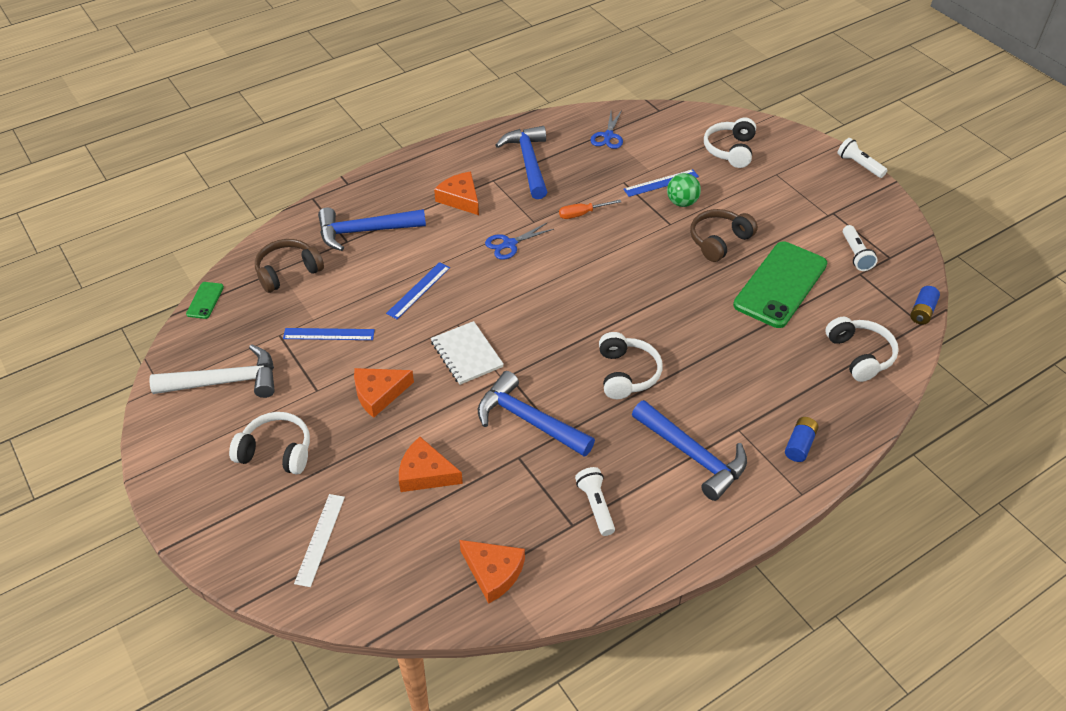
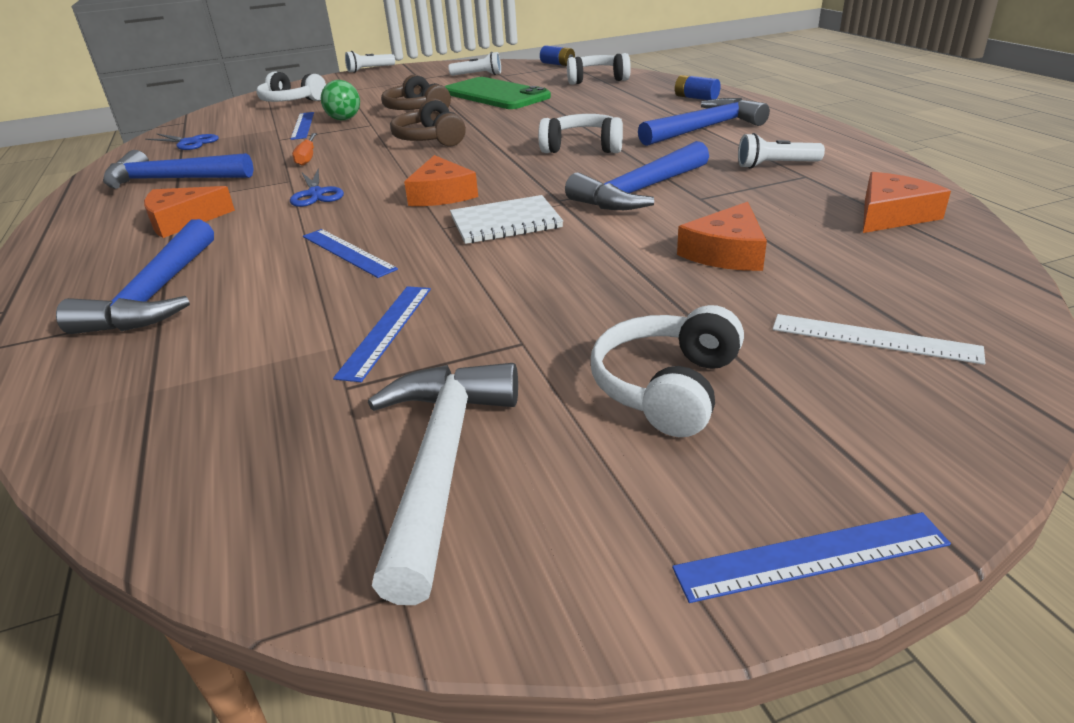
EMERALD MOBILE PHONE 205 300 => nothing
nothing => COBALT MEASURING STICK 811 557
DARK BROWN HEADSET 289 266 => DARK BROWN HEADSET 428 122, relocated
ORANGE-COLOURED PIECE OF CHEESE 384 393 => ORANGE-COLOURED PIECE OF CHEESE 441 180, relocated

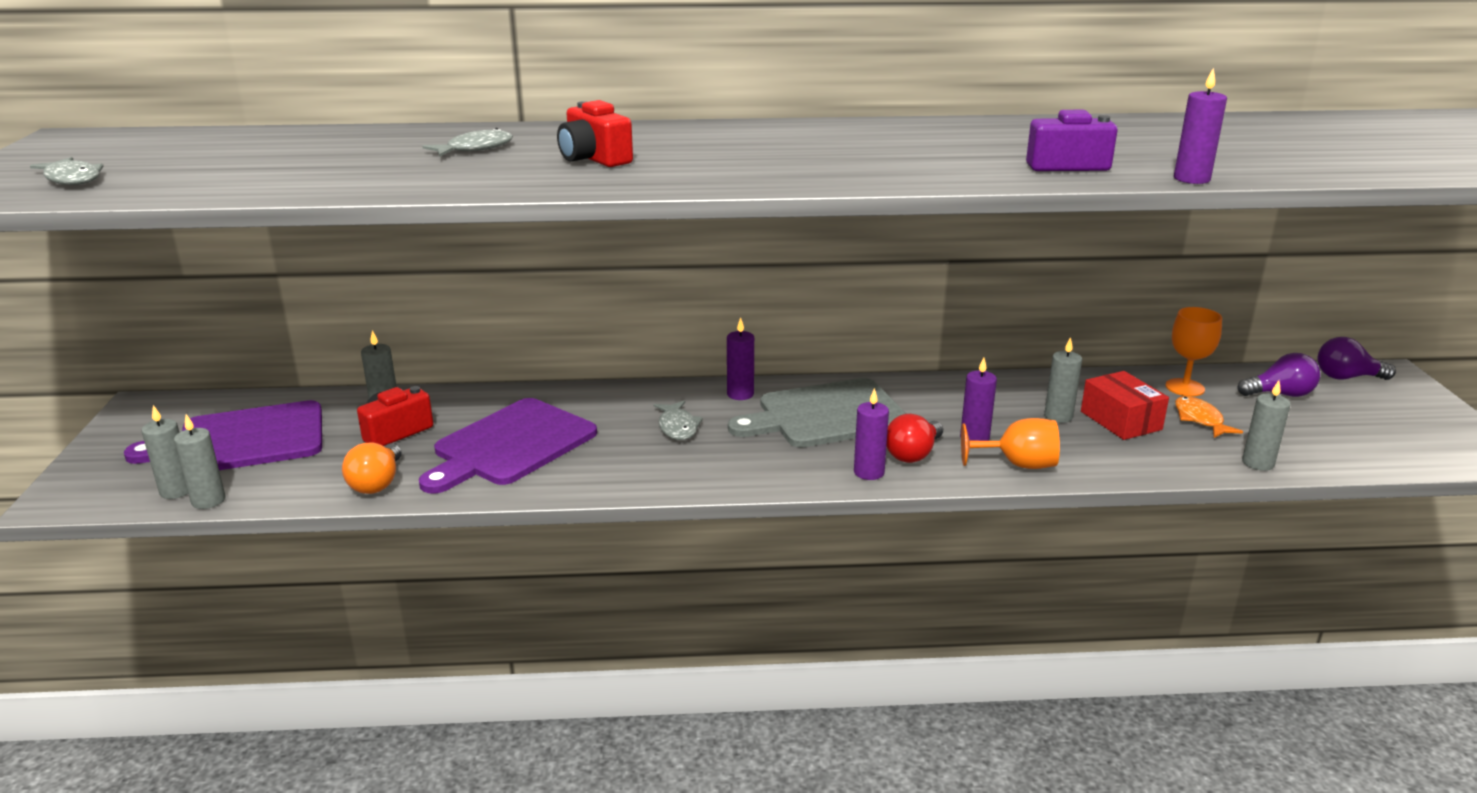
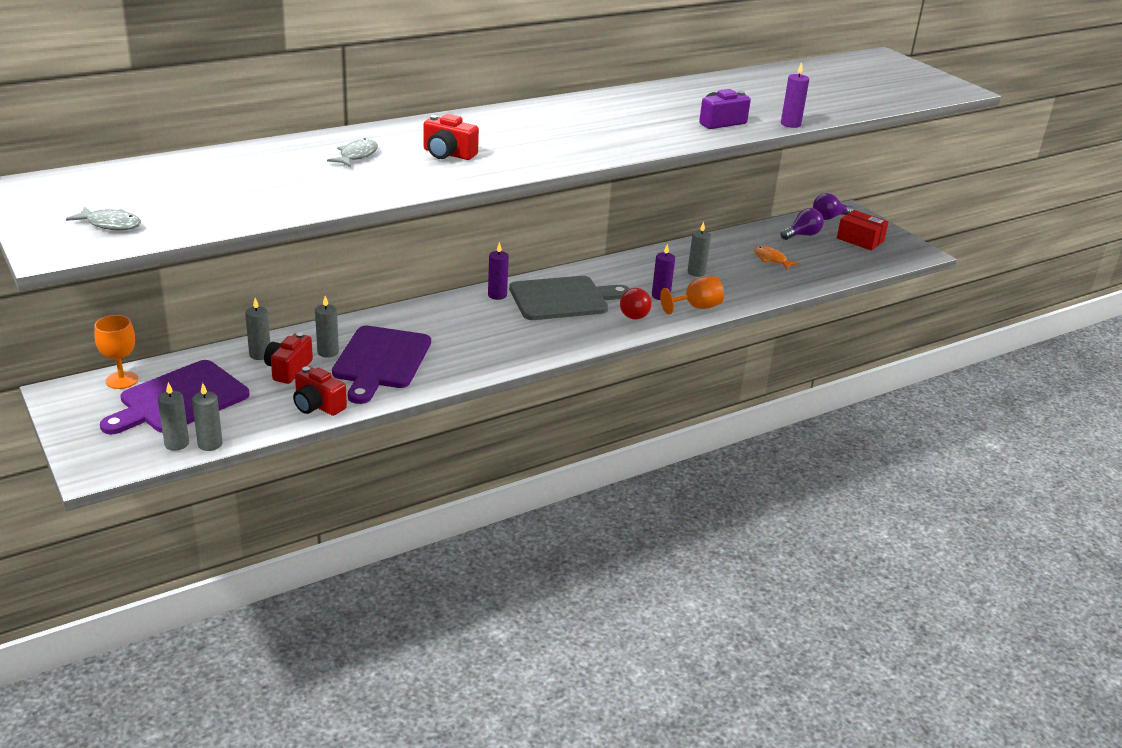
ASH-GREY FISH FIGURE 678 420 => nothing
ROYAL PURPLE PILLAR CANDLE 871 434 => nothing
RED PARCEL 1125 405 => RED PARCEL 862 230, relocated
ORANGE-COLOURED GOBLET 1194 352 => ORANGE-COLOURED GOBLET 116 352, relocated
ASH-GREY PILLAR CANDLE 1266 425 => ASH-GREY PILLAR CANDLE 327 327, relocated
ORANGE-COLOURED LIGHTBULB 371 468 => RED COMPACT CAMERA 320 391
ASH-GREY CHOPPING BOARD 817 412 => ASH-GREY CHOPPING BOARD 569 298, 150 degrees counterclockwise

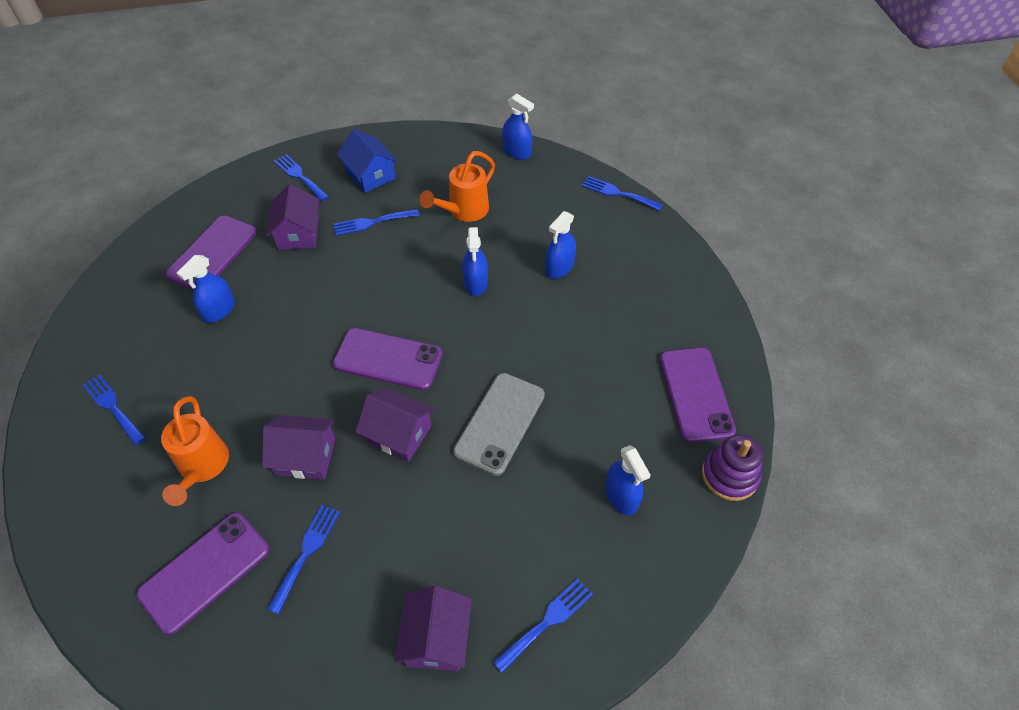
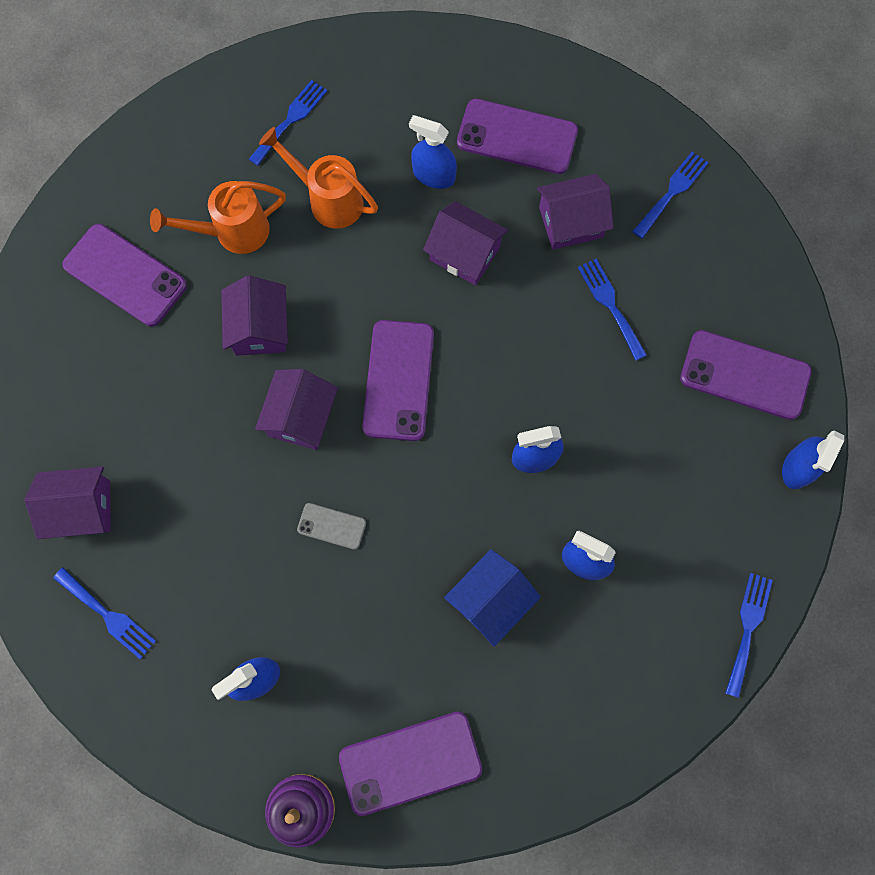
COBALT DINNER FORK 303 559 => nothing
nothing => ROYAL PURPLE TOY HOUSE 465 243
nothing => ROYAL PURPLE MOBILE PHONE 746 375
COBALT TOY HOUSE 367 161 => COBALT TOY HOUSE 492 598, relocated
ORANGE-COLOURED WATERING CAN 457 186 => ORANGE-COLOURED WATERING CAN 318 178, relocated
ASH-GREY MOBILE PHONE 499 424 => ASH-GREY MOBILE PHONE 331 526, x0.51

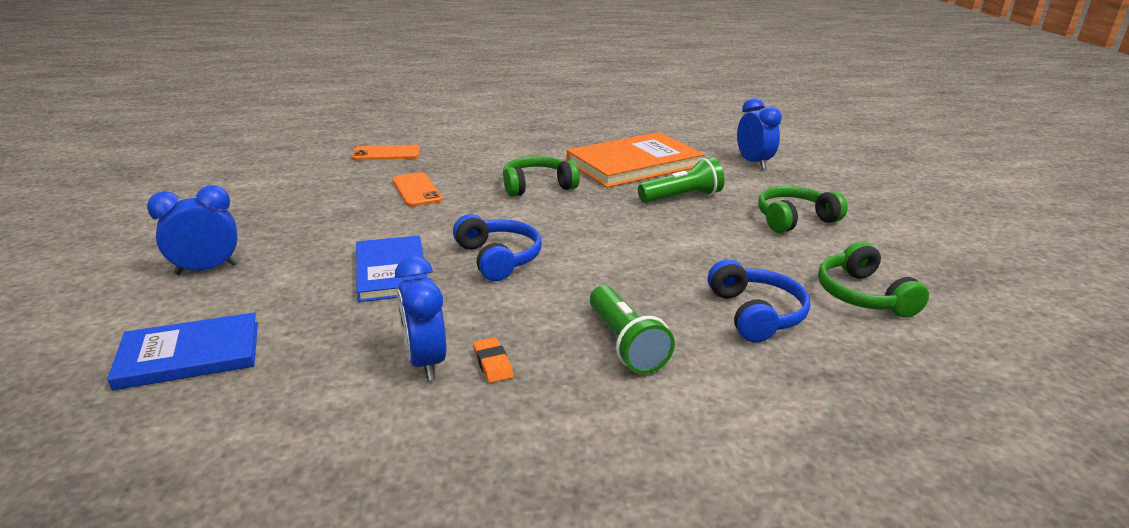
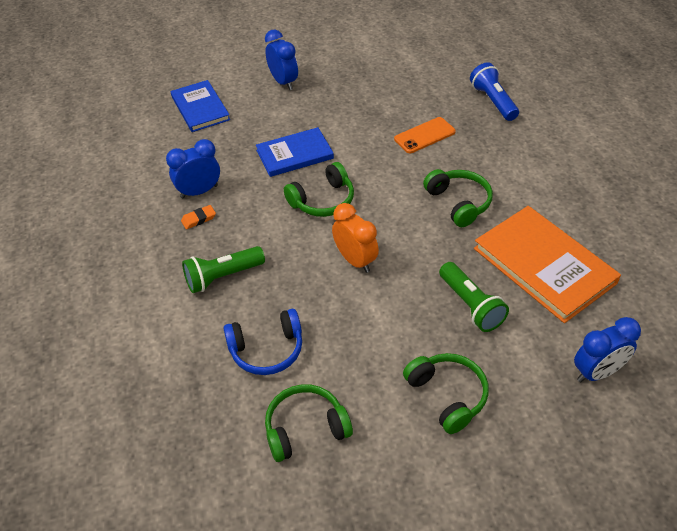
nothing => ORANGE-COLOURED ALARM CLOCK 355 238
ORANGE-COLOURED MOBILE PHONE 386 152 => COBALT TORCH 494 92
COBALT HEADSET 497 247 => EMERALD HEADSET 319 189

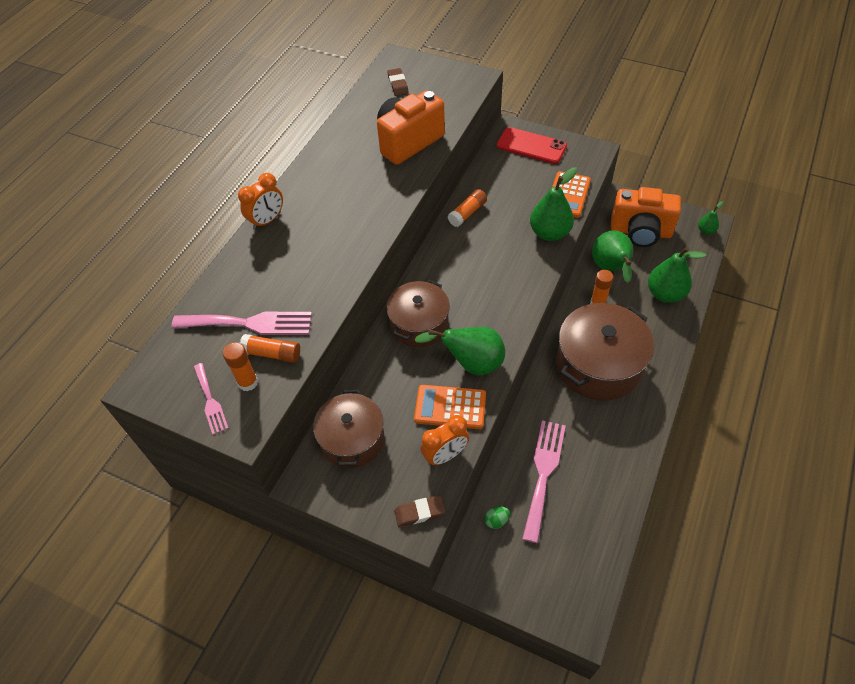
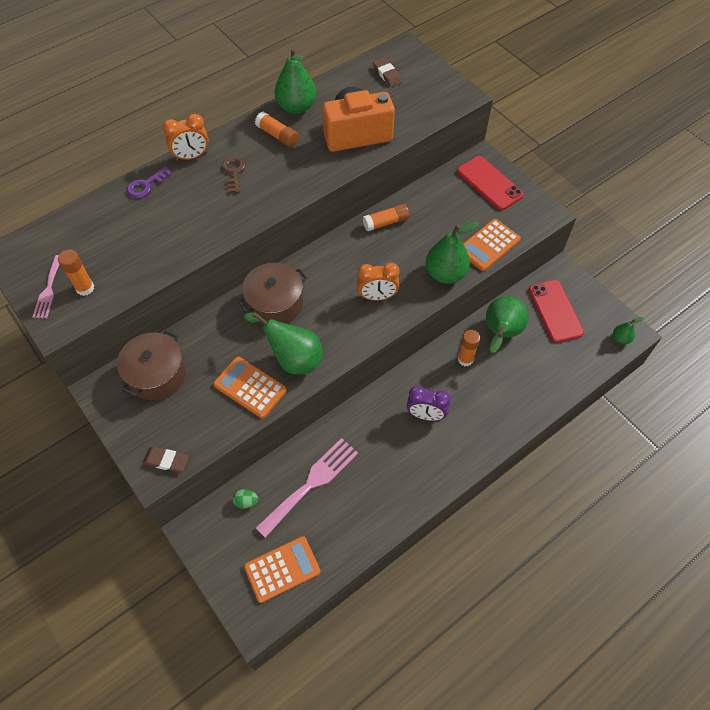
ROSE-PINK DINNER FORK 242 323 => nothing
nothing => ROYAL PURPLE DOOR KEY 149 182
nothing => DARK BROWN DOOR KEY 234 174
nothing => ORANGE-COLOURED POCKET CALCULATOR 282 569
ORANGE-COLOURED GLUE STICK 270 348 => ORANGE-COLOURED GLUE STICK 277 129, relocated
ORANGE-COLOURED ALARM CLOCK 445 440 => ORANGE-COLOURED ALARM CLOCK 378 281, relocated
EMERALD PEAR FRUIT 677 275 => EMERALD PEAR FRUIT 296 81, relocated
DARK BROWN STOCKPOT 605 352 => ROYAL PURPLE ALARM CLOCK 429 403
ORANGE-COLOURED COMPACT CAMERA 646 217 => RED MOBILE PHONE 556 311
DARK BROWN GUM ERASER 398 82 => DARK BROWN GUM ERASER 387 72, 45 degrees counterclockwise

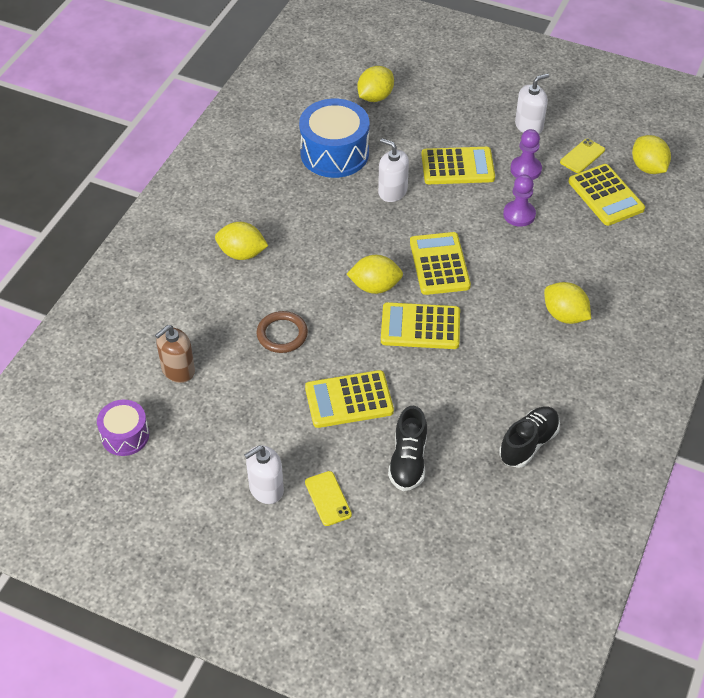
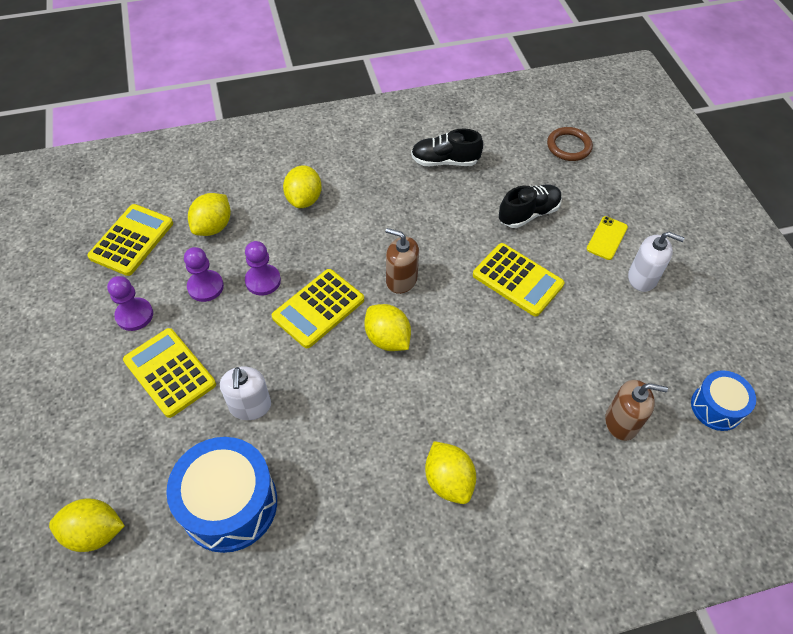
PURE WHITE SOAP DISPENSER 532 103 => nothing
YELLOW MOBILE PHONE 582 155 => nothing
nothing => ROYAL PURPLE GAME PAWN 263 268
DARK BROWN HOOP 282 332 => DARK BROWN HOOP 570 144, relocated
YELLOW CITRUS FRUIT 651 154 => YELLOW CITRUS FRUIT 209 214, relocated
YELLOW POCKET CALCULATOR 420 325 => DARK BROWN SOAP DISPENSER 402 261
ROYAL PURPLE DRUM 123 428 => COBALT DRUM 723 401

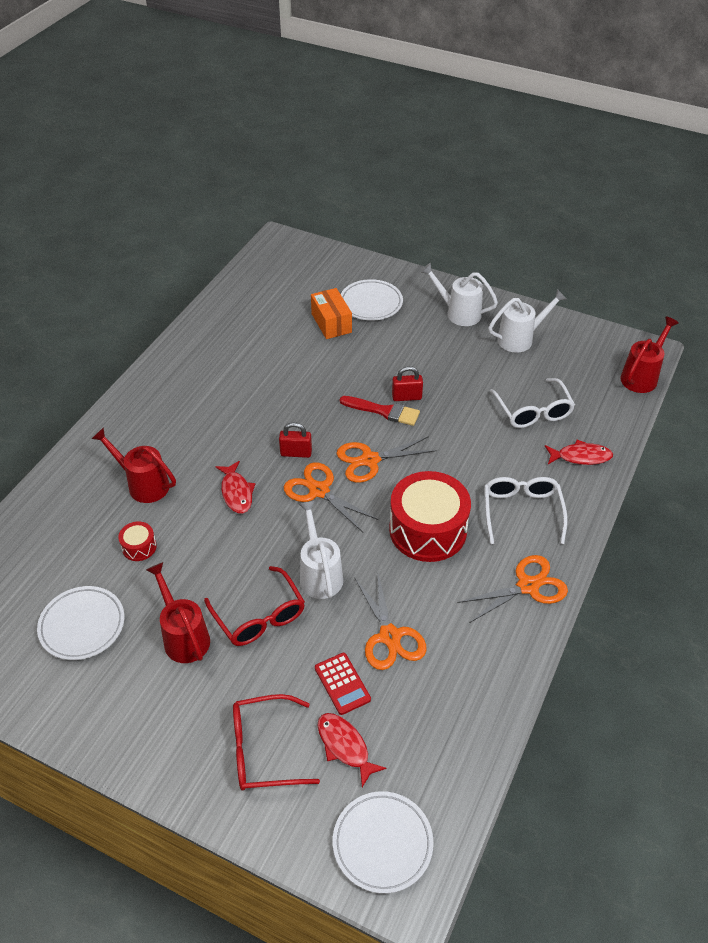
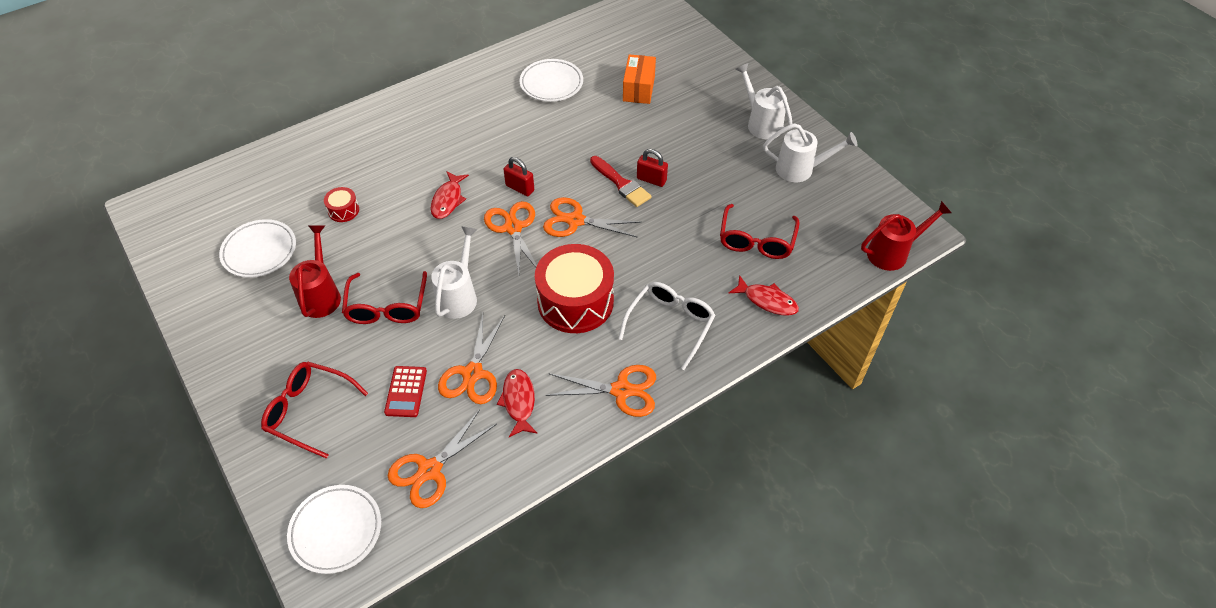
RED WATERING CAN 134 465 => nothing
nothing => ORANGE-COLOURED PAIR OF SCISSORS 442 459
RED FISH FIGURE 352 750 => RED FISH FIGURE 517 403, relocated
PURE WHITE FLAT DISH 372 300 => PURE WHITE FLAT DISH 551 80, relocated
PURE WHITE EYEGLASSES 532 403 => RED EYEGLASSES 760 231

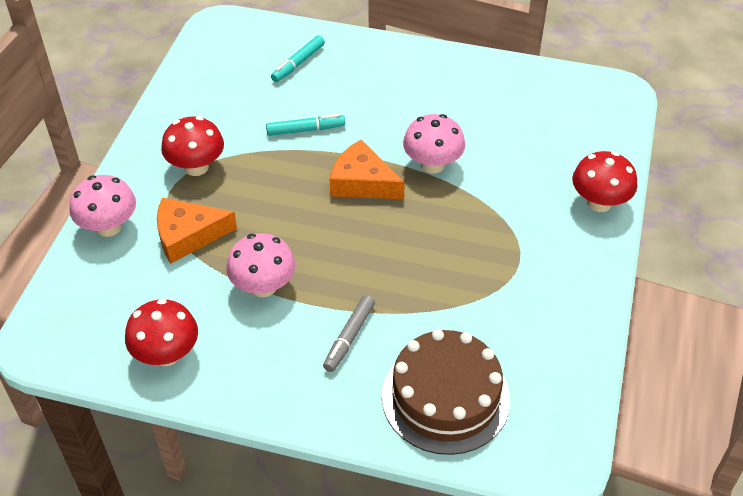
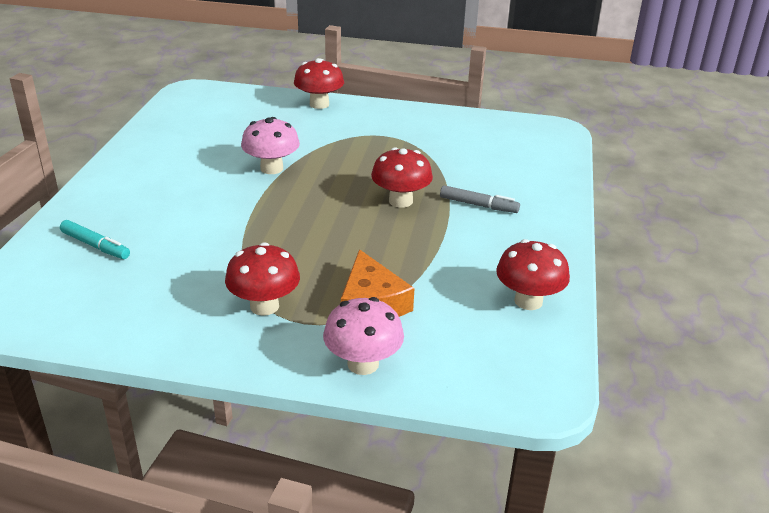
ROSE-PINK TOADSTOOL 261 265 => nothing
TURQUOISE FELT PEN 305 125 => nothing
ORANGE-COLOURED PIECE OF CHEESE 367 169 => nothing
DARK BROWN LAYER CAKE 446 392 => nothing
nothing => RED TOADSTOOL 402 177

